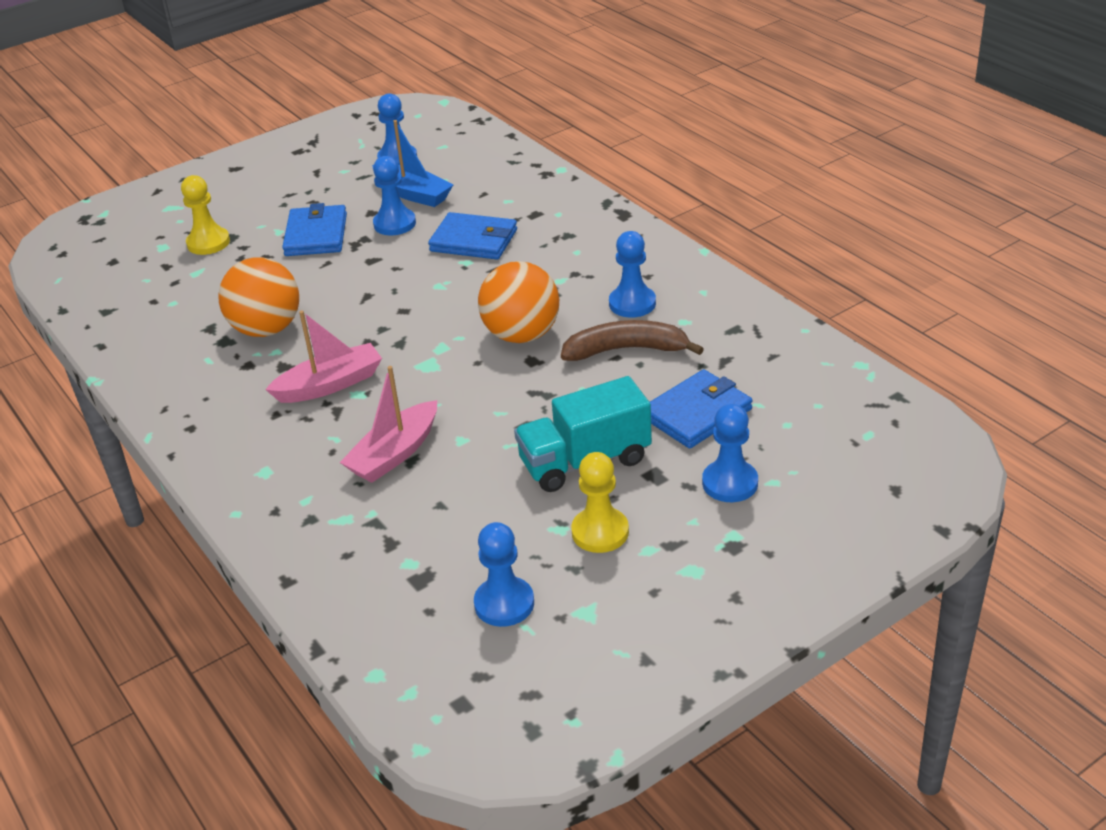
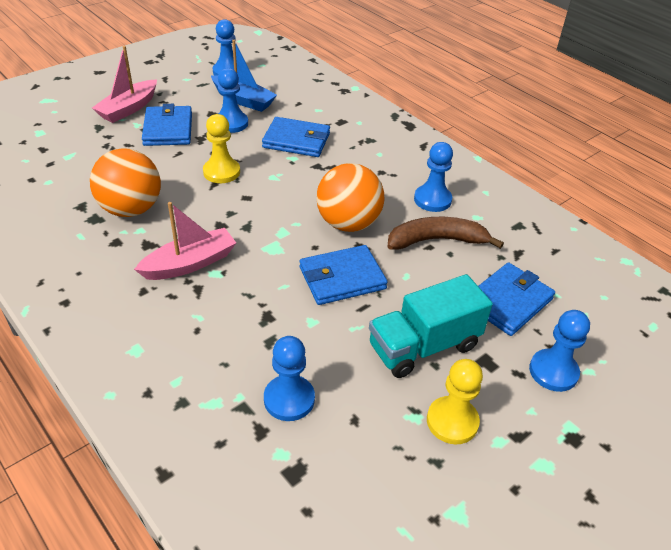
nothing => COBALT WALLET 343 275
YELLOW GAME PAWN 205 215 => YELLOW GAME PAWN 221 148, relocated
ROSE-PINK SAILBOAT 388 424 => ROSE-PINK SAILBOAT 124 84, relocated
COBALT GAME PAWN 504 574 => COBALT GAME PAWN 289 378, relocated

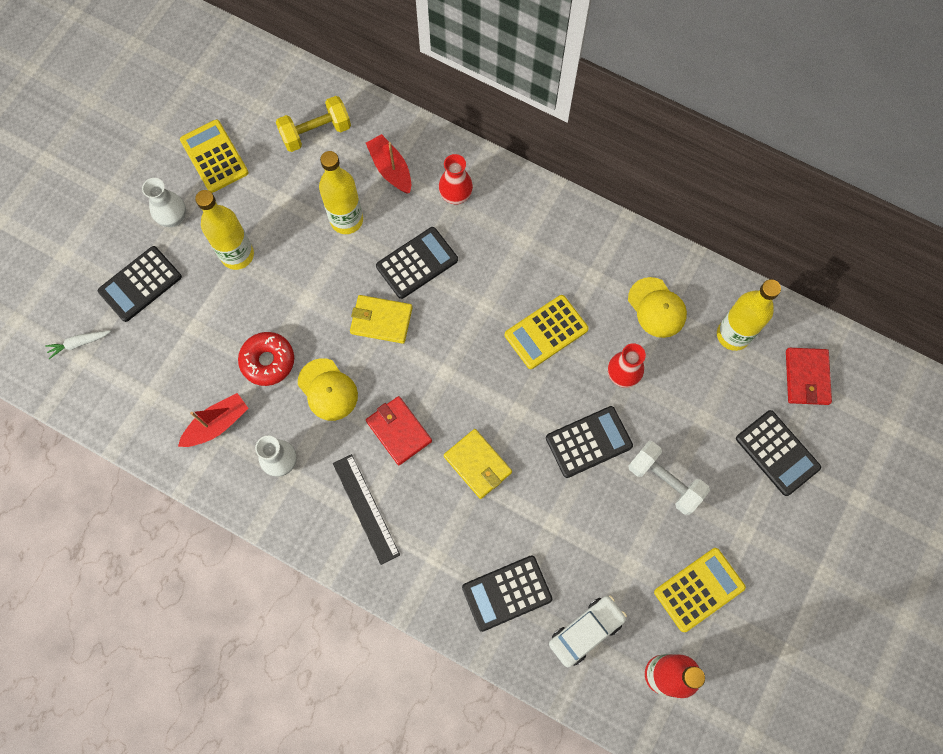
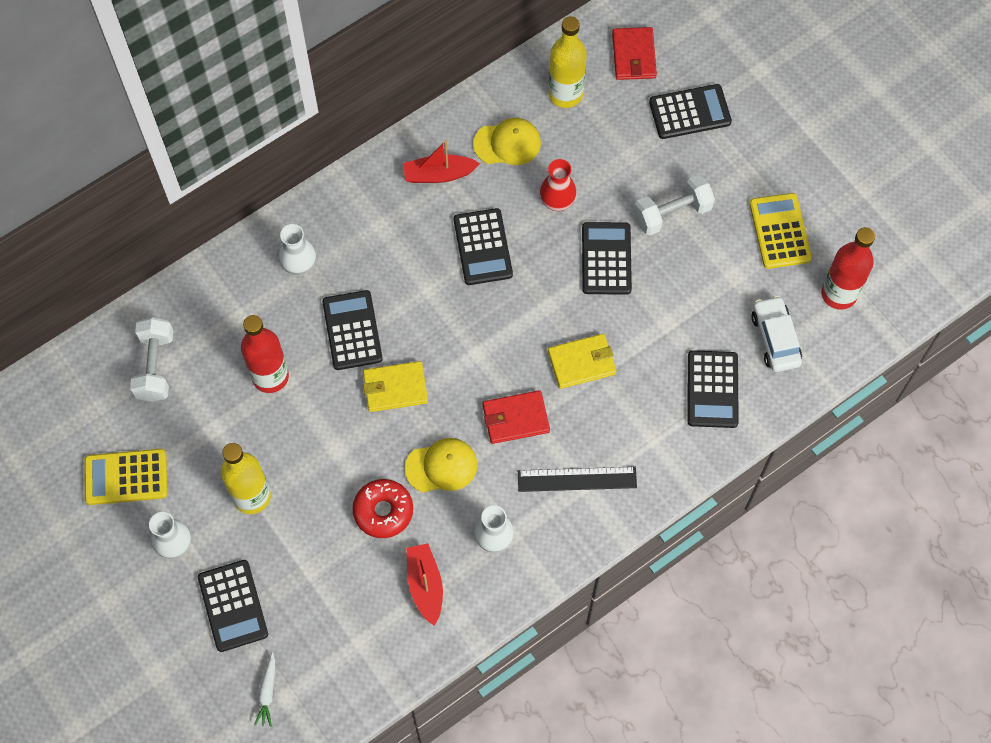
RED SAILBOAT 388 163 => RED SAILBOAT 441 161, relocated
YELLOW HAND WEIGHT 313 124 => PURE WHITE HAND WEIGHT 151 359
YELLOW DRINK BOTTLE 341 192 => RED DRINK BOTTLE 265 354
RED FLOWER VASE 456 179 => PURE WHITE FLOWER VASE 297 249
YELLOW POCKET CALCULATOR 547 332 => EBONY POCKET CALCULATOR 483 246
YELLOW WALLET 381 319 => YELLOW WALLET 395 386, 45 degrees clockwise
RED WALLET 809 376 => RED WALLET 634 53, 60 degrees clockwise

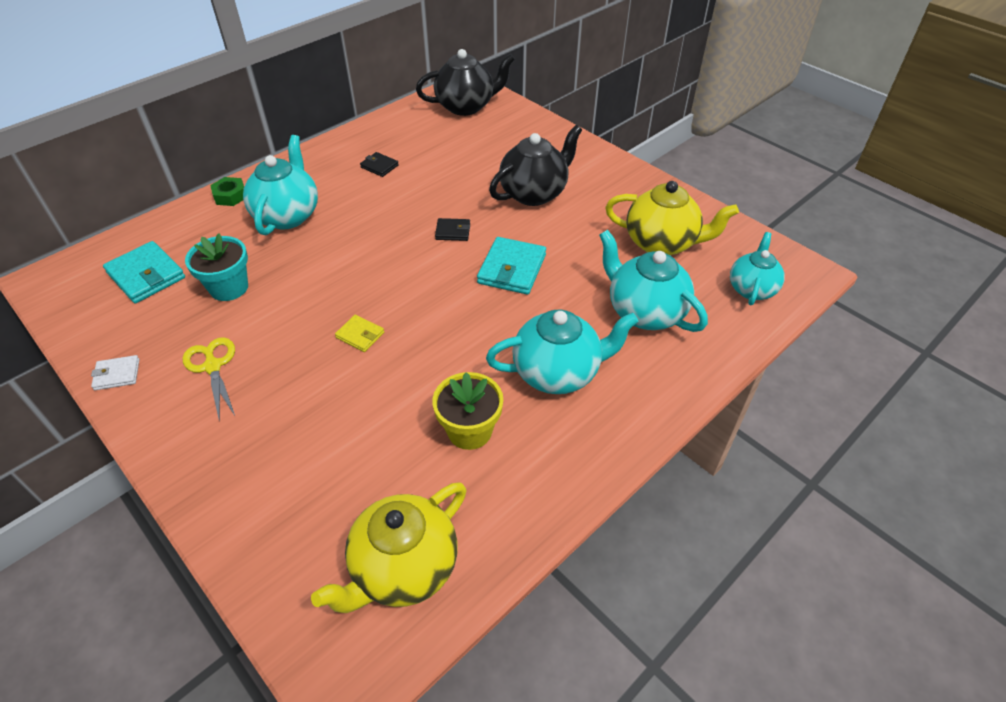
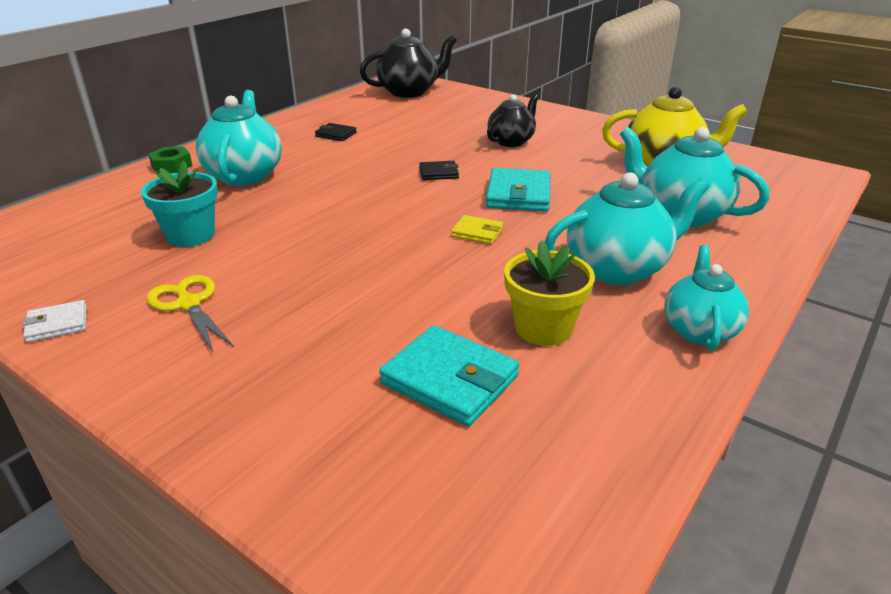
YELLOW CHINA TEAPOT 388 547 => nothing
TURQUOISE WALLET 144 272 => TURQUOISE WALLET 449 375, relocated
YELLOW WALLET 359 333 => YELLOW WALLET 477 229, relocated
TURQUOISE CHINA TEAPOT 757 268 => TURQUOISE CHINA TEAPOT 706 298, relocated
EBONY CHINA TEAPOT 535 165 => EBONY CHINA TEAPOT 513 120, x0.66

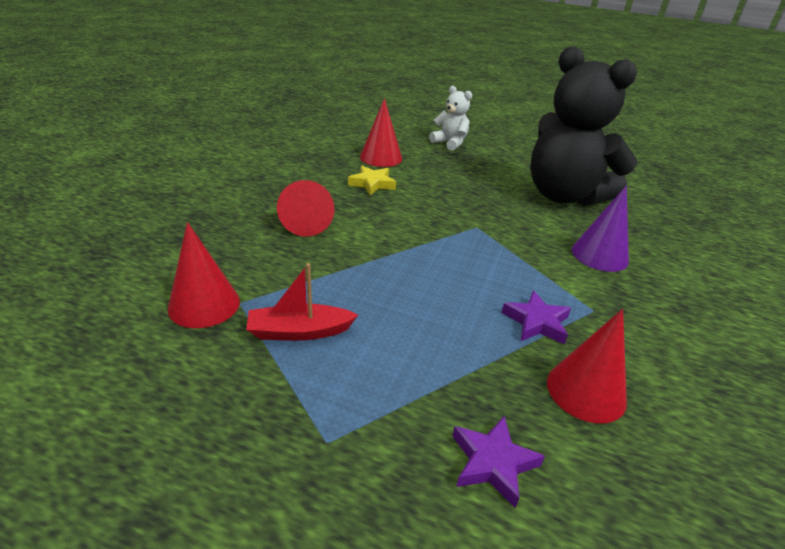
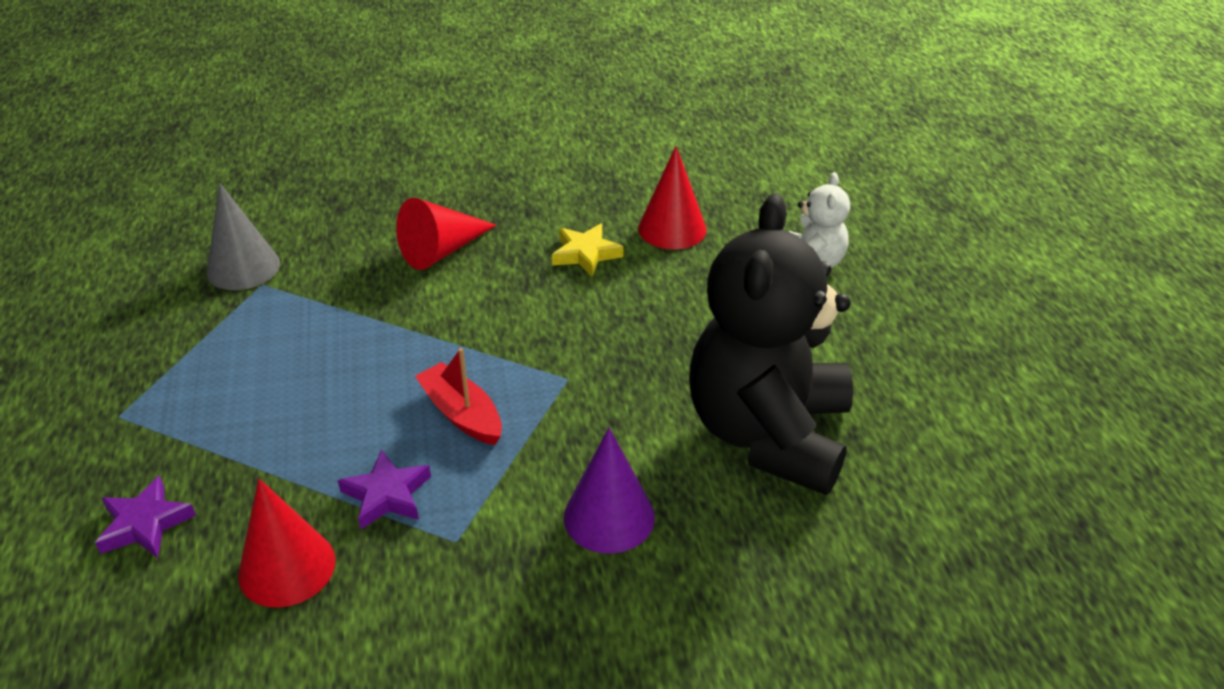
RED SAILBOAT 302 302 => RED SAILBOAT 458 396, relocated
RED SOLID CONE 204 275 => ASH-GREY SOLID CONE 243 236

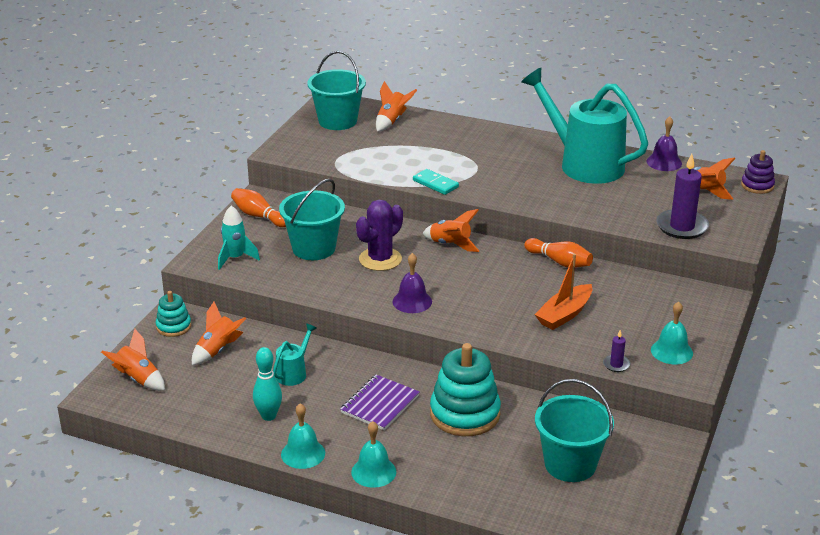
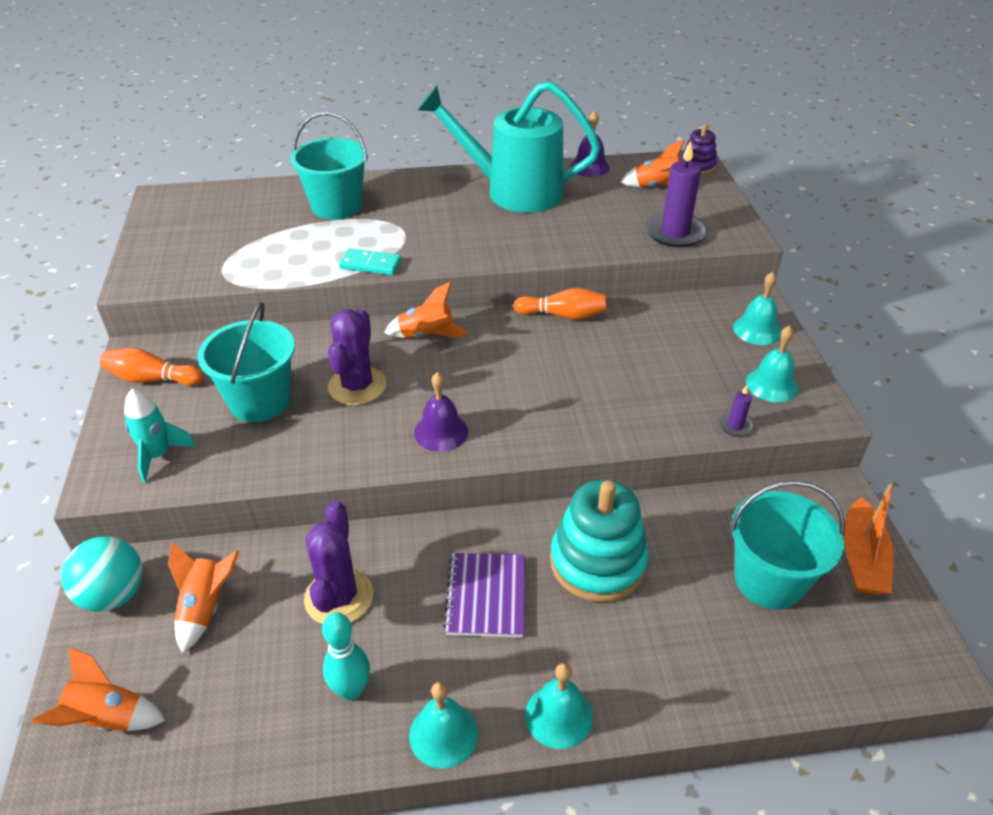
ORANGE-COLOURED ROCKET 396 106 => nothing
nothing => TURQUOISE HAND BELL 757 308
TURQUOISE SAND BUCKET 336 90 => TURQUOISE SAND BUCKET 329 165, relocated
ORANGE-COLOURED SAILBOAT 563 292 => ORANGE-COLOURED SAILBOAT 868 539, relocated
TURQUOISE STACKING RINGS 173 314 => TURQUOISE BALL 102 574
TURQUOISE WATERING CAN 295 354 => ROYAL PURPLE PRICKLY PLANT 338 562

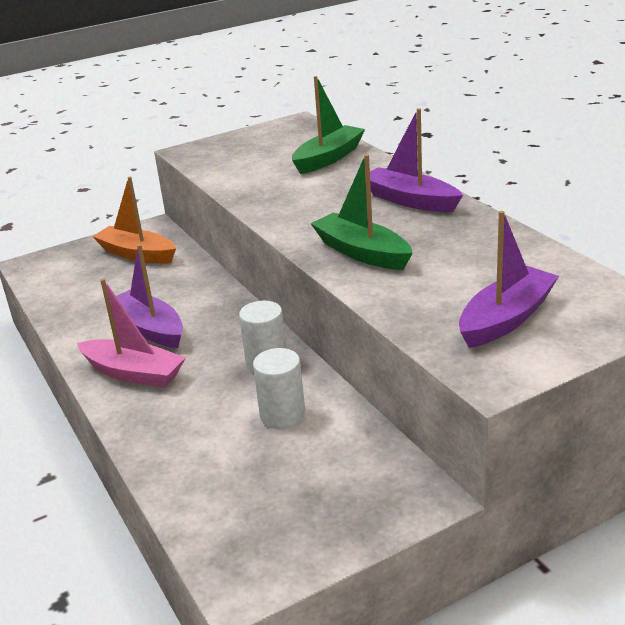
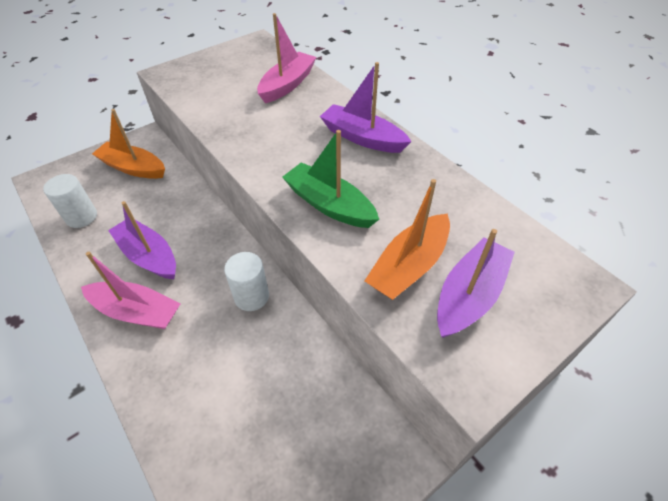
nothing => ORANGE-COLOURED SAILBOAT 407 239
PURE WHITE SOLID CYLINDER 279 388 => PURE WHITE SOLID CYLINDER 70 201, relocated
EMERALD SAILBOAT 328 125 => ROSE-PINK SAILBOAT 287 58

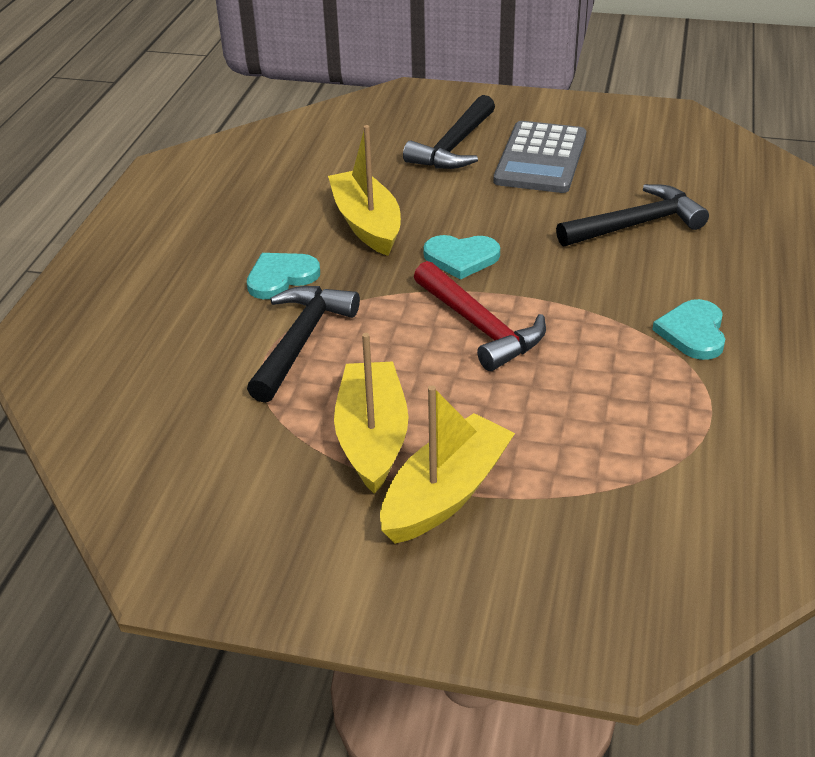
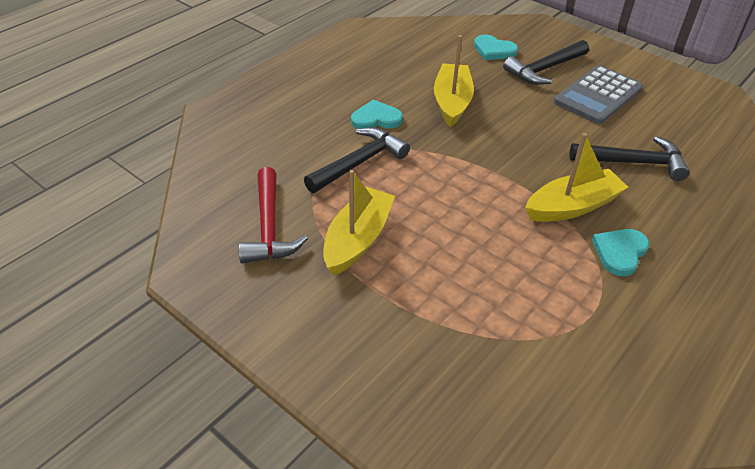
YELLOW SAILBOAT 447 464 => YELLOW SAILBOAT 576 177, relocated
RED HAMMER 480 316 => RED HAMMER 273 215, relocated
TURQUOISE HEART 461 257 => TURQUOISE HEART 496 47, relocated

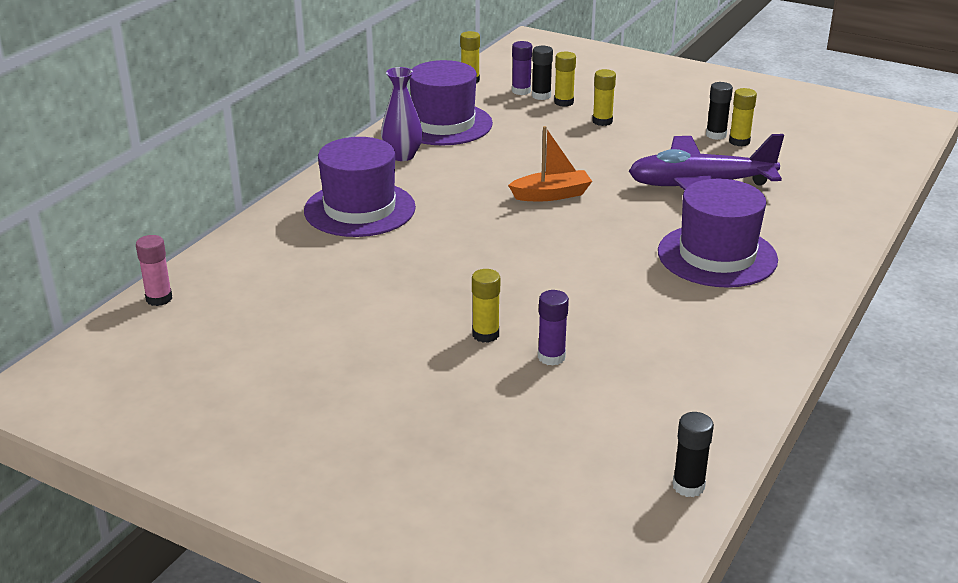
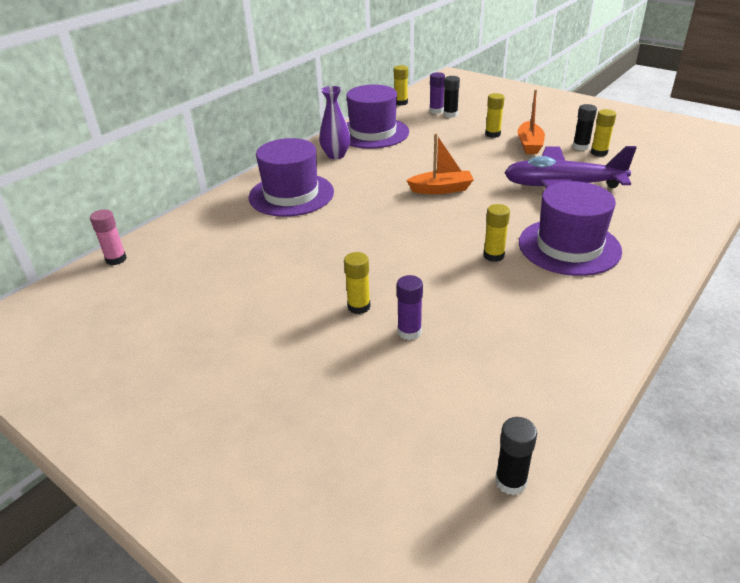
nothing => ORANGE-COLOURED SAILBOAT 531 121
YELLOW GLUE STICK 565 79 => YELLOW GLUE STICK 496 233, relocated

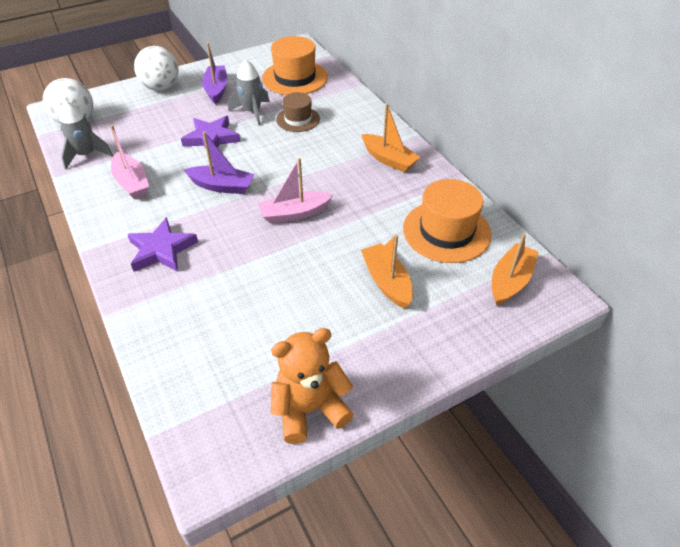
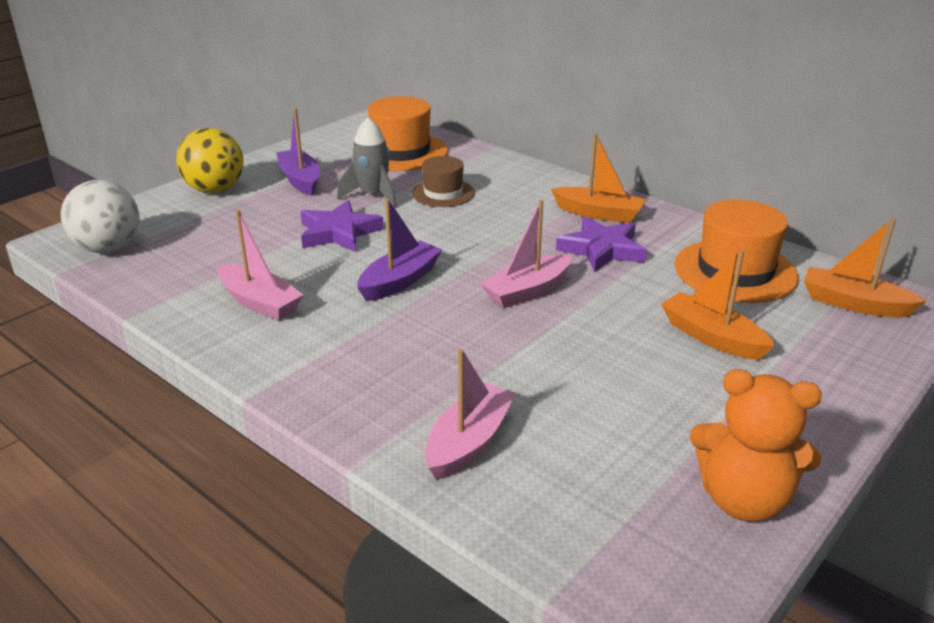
ASH-GREY ROCKET 86 135 => nothing
nothing => ROSE-PINK SAILBOAT 470 414
ROYAL PURPLE STAR 162 244 => ROYAL PURPLE STAR 601 244, relocated
PURE WHITE BALL 156 68 => YELLOW BALL 209 160
ROYAL PURPLE SAILBOAT 219 162 => ROYAL PURPLE SAILBOAT 400 250, 45 degrees counterclockwise
ORANGE-COLOURED TEDDY BEAR 312 386 => ORANGE-COLOURED TEDDY BEAR 756 445, 120 degrees counterclockwise
ORANGE-COLOURED SAILBOAT 515 269 => ORANGE-COLOURED SAILBOAT 865 268, 75 degrees counterclockwise

